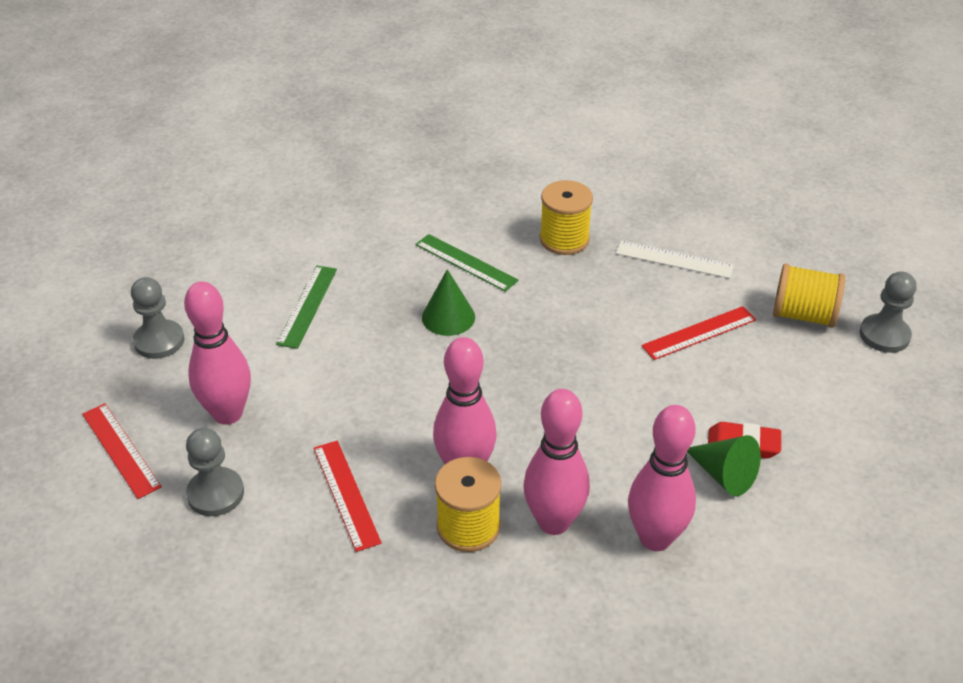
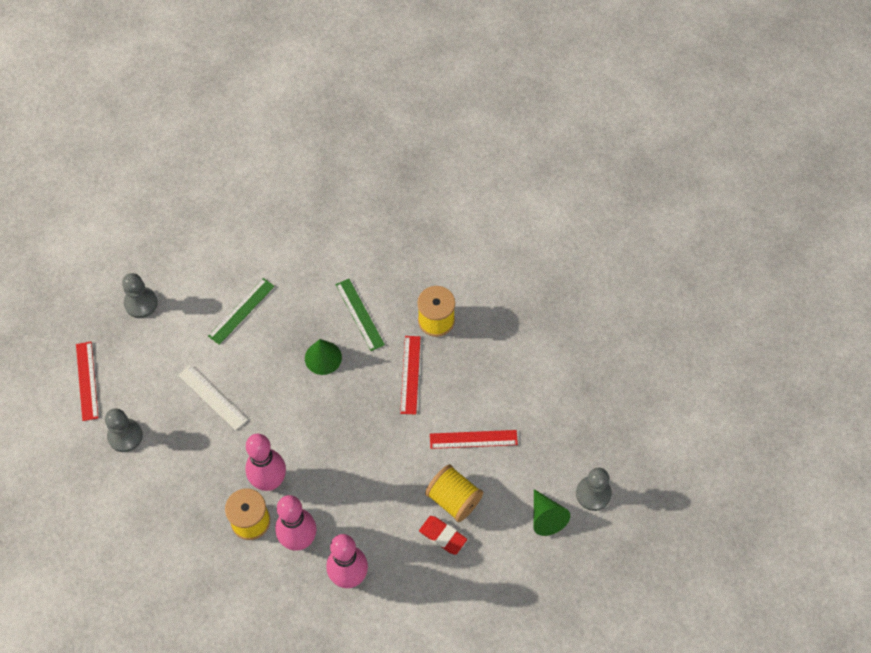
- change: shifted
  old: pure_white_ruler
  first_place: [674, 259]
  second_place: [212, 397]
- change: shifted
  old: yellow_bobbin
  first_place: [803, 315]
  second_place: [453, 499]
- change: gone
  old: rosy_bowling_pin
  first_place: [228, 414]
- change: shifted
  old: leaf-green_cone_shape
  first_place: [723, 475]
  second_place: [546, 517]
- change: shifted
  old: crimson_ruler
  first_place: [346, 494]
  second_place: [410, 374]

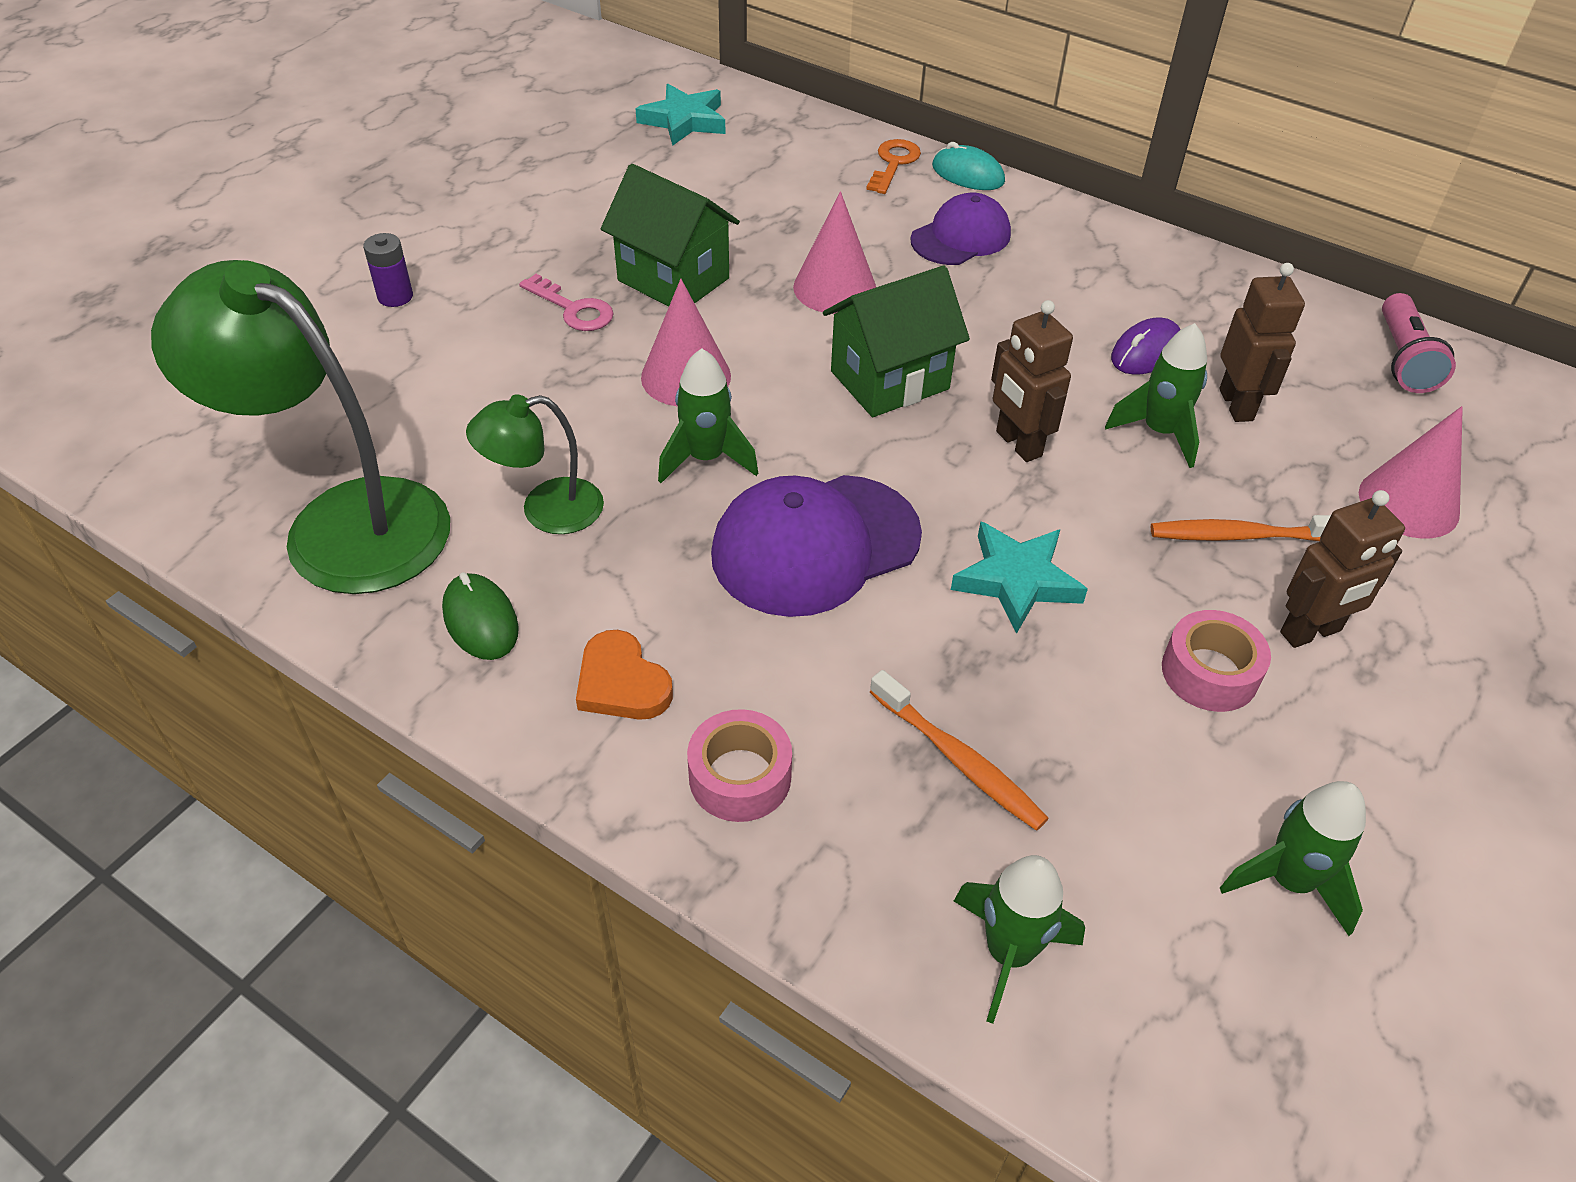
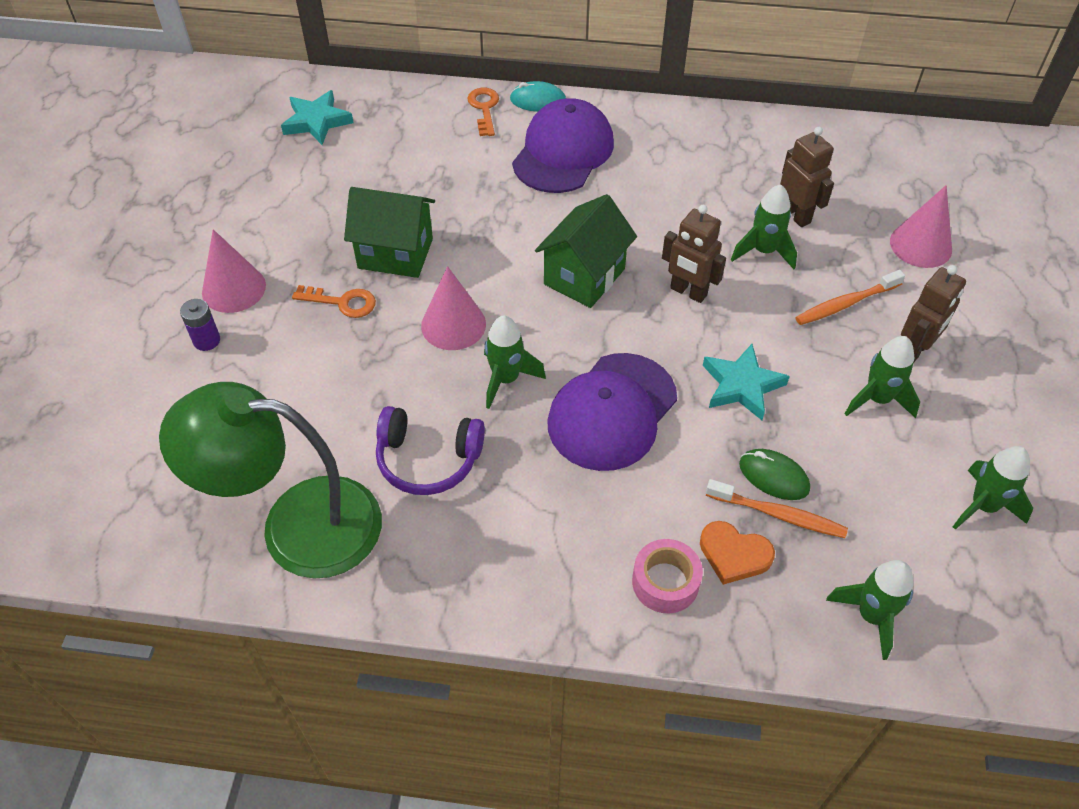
- change: shifted
  old: rosy_cone_shape
  first_place: [834, 288]
  second_place: [234, 288]
- change: scaled
  old: royal_purple_baseball_cap
  first_place: [961, 237]
  second_place: [563, 152]
  factor: 1.57
- change: repainted
  old: rosy_latchkey
  new: orange_latchkey
  first_place: [574, 309]
  second_place: [342, 302]
- change: gone
  old: rosy_torch
  first_place: [1403, 359]
- change: gone
  old: royal_purple_PC_mouse
  first_place: [1146, 352]
- change: swapped
  old: leaf-green_lamp
  new: royal_purple_headset
  first_place: [545, 510]
  second_place: [428, 459]
- change: shifted
  old: leaf-green_PC_mouse
  first_place: [481, 620]
  second_place: [773, 476]
- change: swapped
  old: rosy_roll_of_tape
  new: leaf-green_spaceship
  first_place: [1209, 672]
  second_place: [877, 399]
- change: shifted
  old: orange_heart
  first_place: [622, 683]
  second_place: [734, 554]

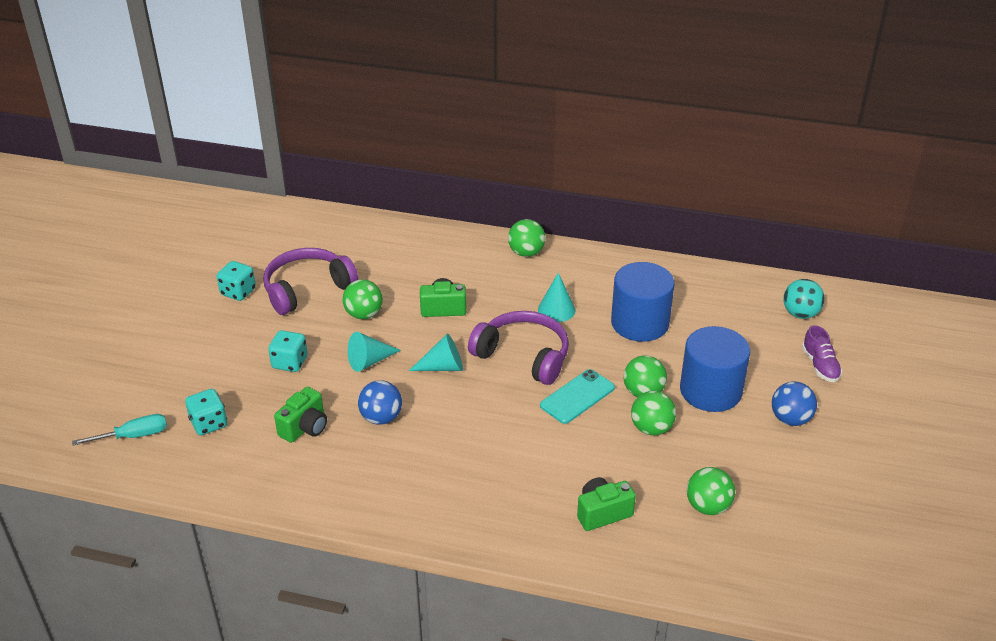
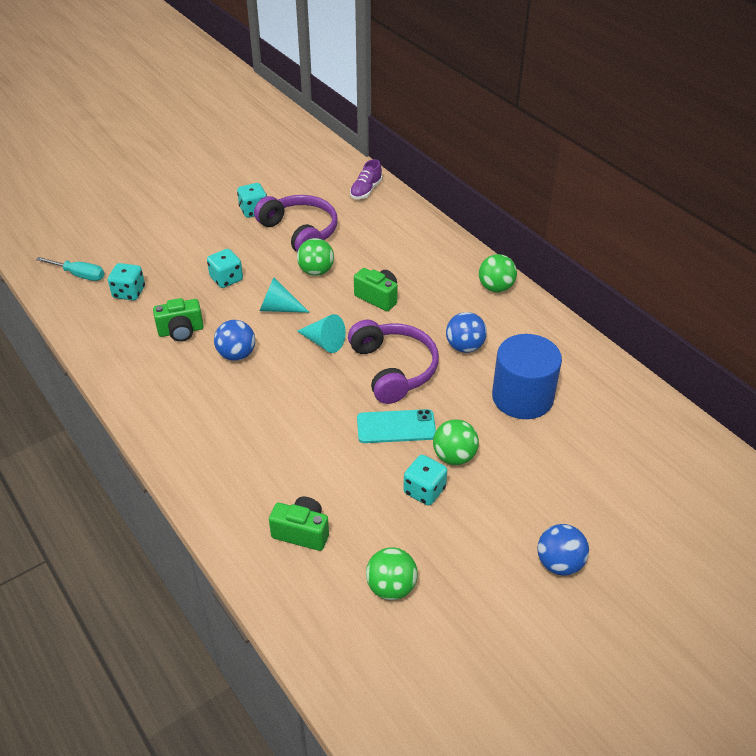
- change: rotated
  old: royal_purple_headset
  first_place: [307, 289]
  second_place: [300, 232]
  degrees: 45
- change: swapped
  old: turquoise_cone_shape
  new: blue_ball
  first_place: [556, 310]
  second_place: [464, 347]
- change: gone
  old: turquoise_ball
  first_place: [800, 314]
- change: shifted
  old: royal_purple_sneaker
  first_place: [820, 366]
  second_place: [366, 190]
- change: gone
  old: blue_solid_cylinder
  first_place: [710, 391]
- change: swapped
  old: leaf-green_ball
  new: turquoise_dice
  first_place: [651, 428]
  second_place: [424, 490]

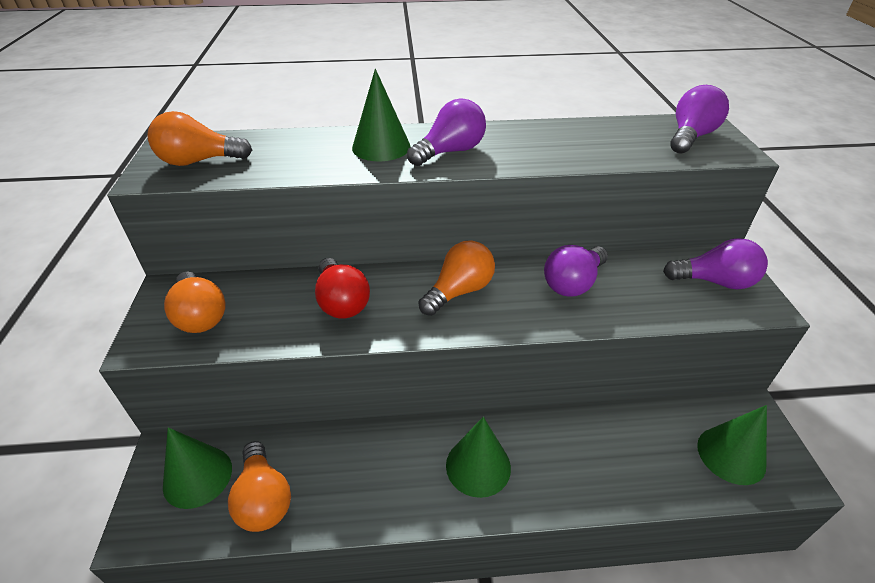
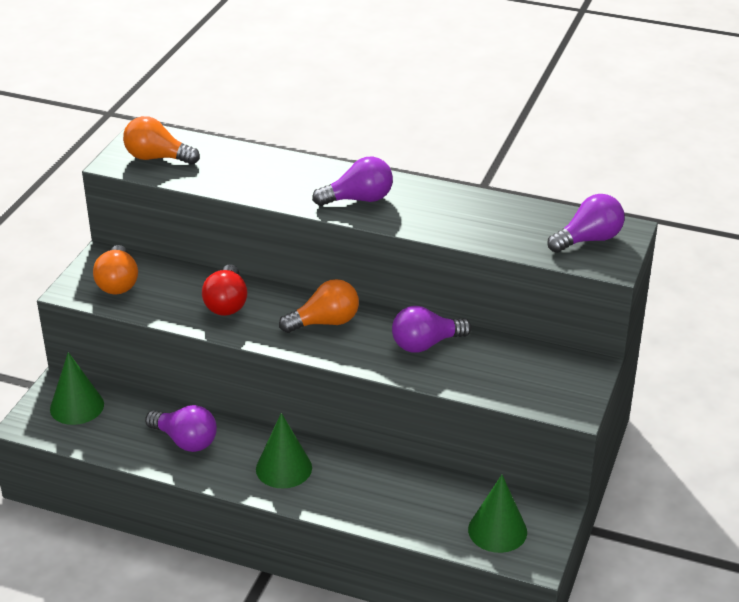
- change: gone
  old: leaf-green_cone_shape
  first_place: [381, 147]
- change: shifted
  old: royal_purple_bulb
  first_place: [714, 281]
  second_place: [185, 441]
- change: gone
  old: orange_bulb
  first_place: [264, 499]

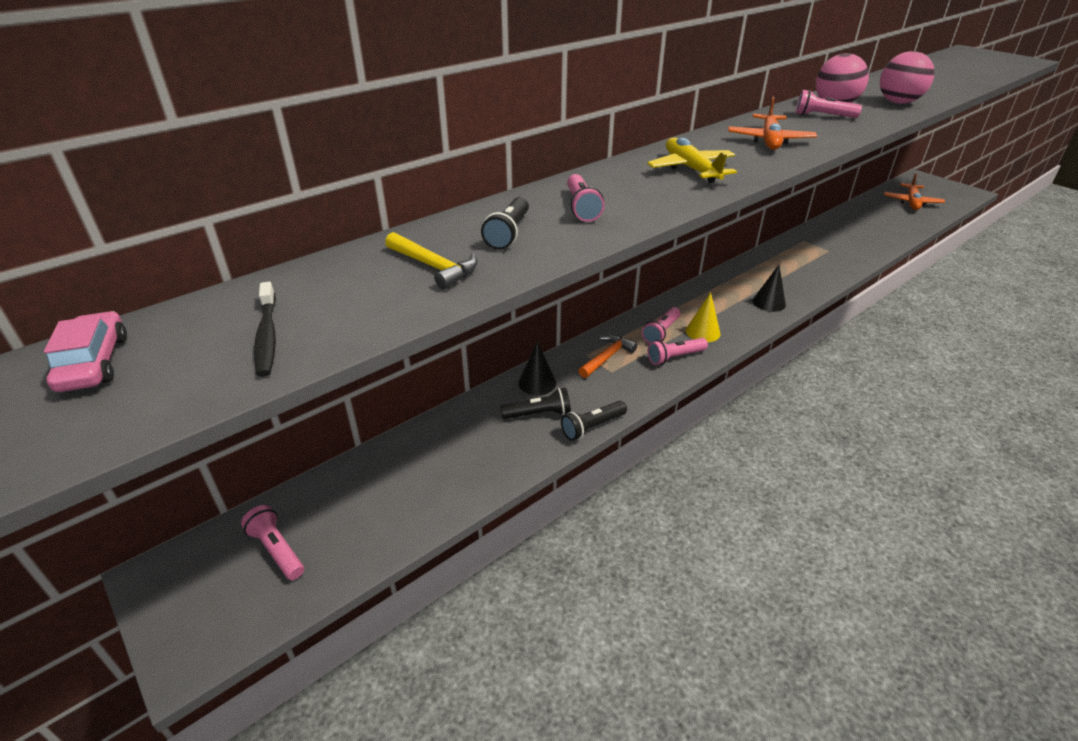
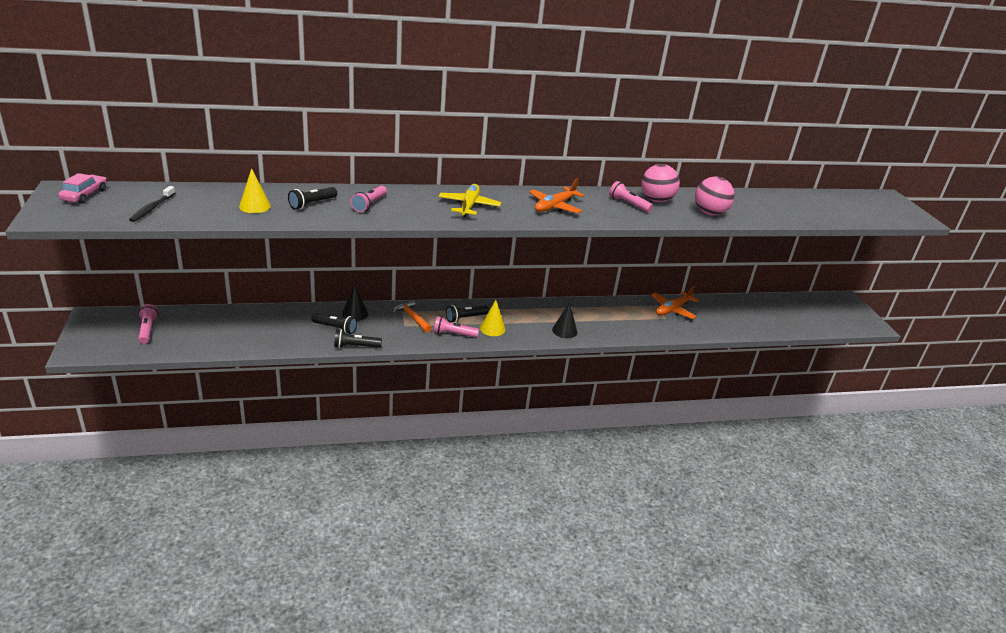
- change: shifted
  old: orange_toy_plane
  first_place: [911, 202]
  second_place: [672, 309]
- change: swapped
  old: yellow_carpenter's_hammer
  new: yellow_cone_shape
  first_place: [433, 267]
  second_place: [254, 206]
- change: repainted
  old: rosy_torch
  new: black_torch
  first_place: [661, 332]
  second_place: [465, 318]
- change: rotated
  old: orange_carpenter's_hammer
  first_place: [607, 357]
  second_place: [412, 317]
  degrees: -105

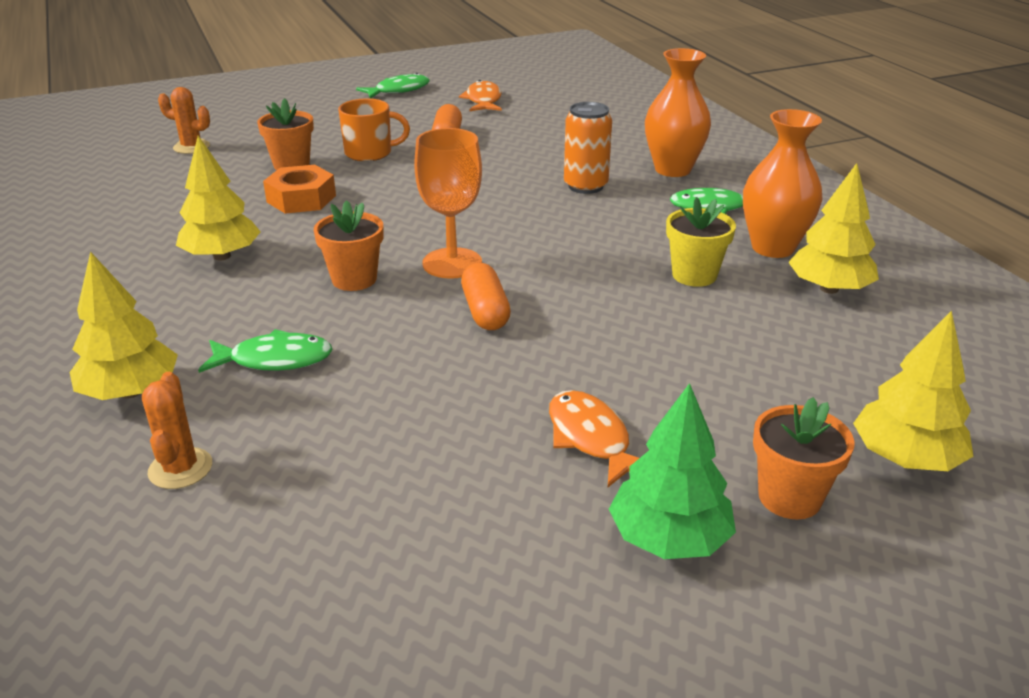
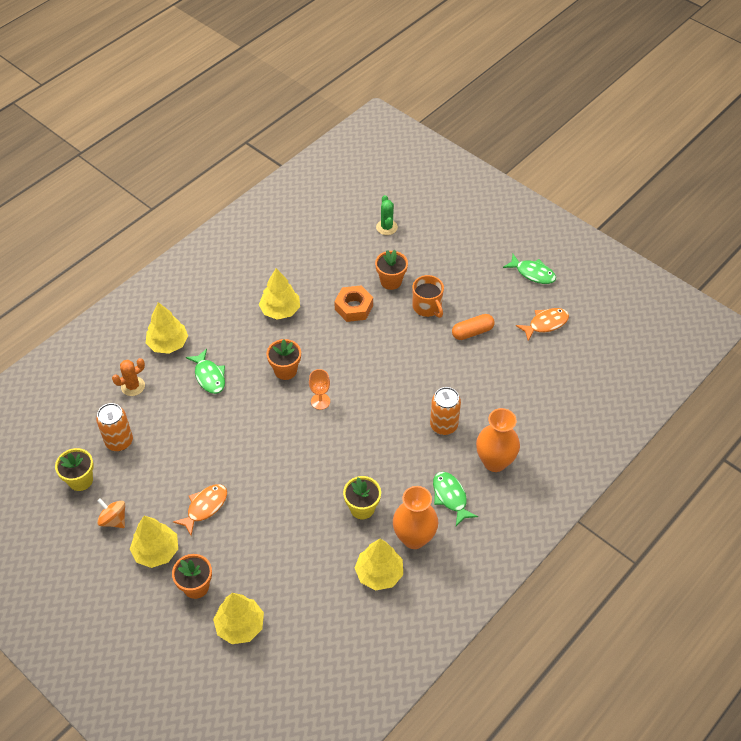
- change: repainted
  old: orange_saguaro_cactus
  new: leaf-green_saguaro_cactus
  first_place: [191, 147]
  second_place: [386, 227]
- change: scaled
  old: orange_chalice
  first_place: [452, 263]
  second_place: [320, 401]
  factor: 0.61
- change: gone
  old: orange_pill
  first_place: [485, 311]
- change: repainted
  old: leaf-green_toy_tree
  new: yellow_toy_tree
  first_place: [669, 538]
  second_place: [156, 551]
- change: new
  new: orange_can
  second_place: [119, 441]
- change: new
  new: yellow_plant_pot
  second_place: [80, 480]
- change: new
  new: orange_spinning_top
  second_place: [114, 520]

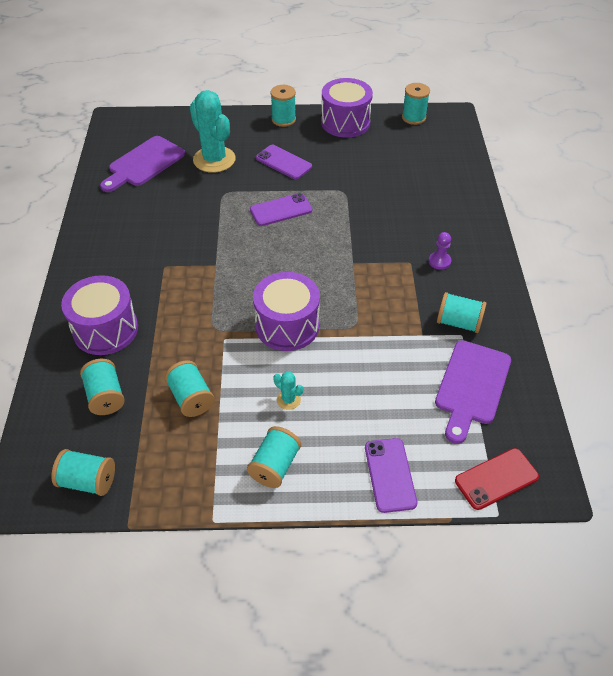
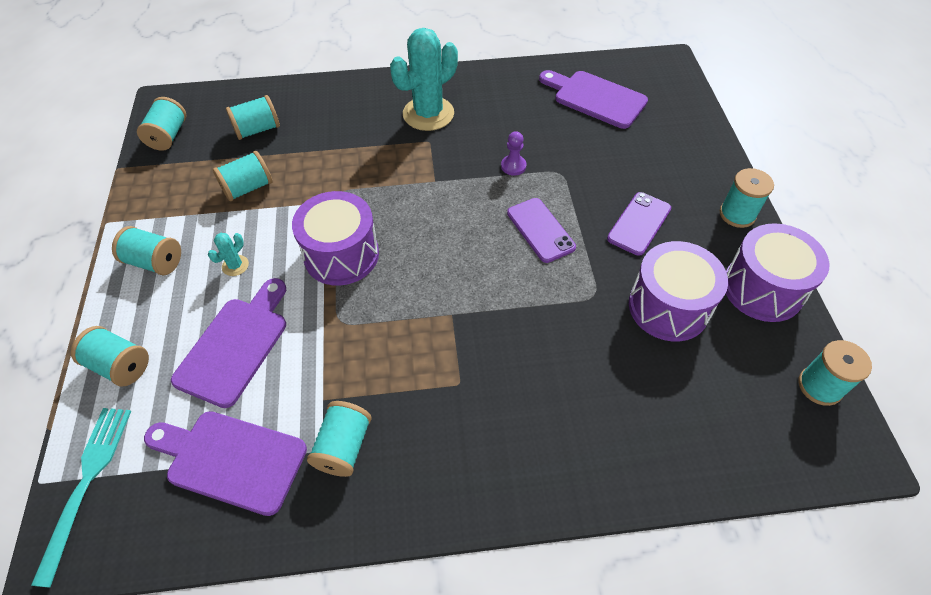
- change: shifted
  old: turquoise_saguaro_cactus
  first_place: [214, 159]
  second_place: [428, 114]
- change: shifted
  old: royal_purple_chess_pawn
  first_place: [439, 261]
  second_place: [513, 166]
- change: shifted
  old: royal_purple_snare_drum
  first_place: [105, 329]
  second_place: [668, 307]
- change: swapped
  old: royal_purple_phone
  new: turquoise_bobbin
  first_place: [390, 475]
  second_place: [120, 365]
- change: swapped
  old: crimson_phone
  new: turquoise_table_fork
  first_place: [496, 479]
  second_place: [86, 483]
- change: new
  new: royal_purple_chopping_board
  second_place: [235, 345]

